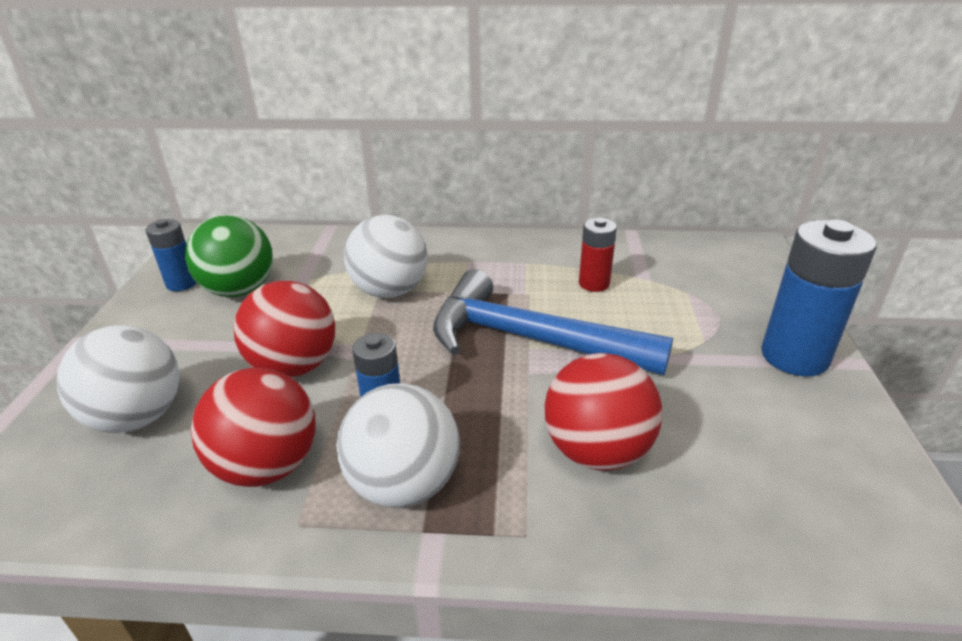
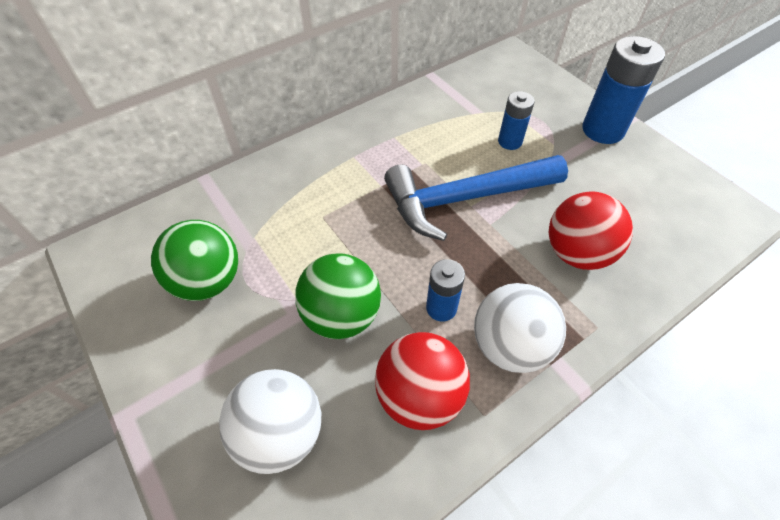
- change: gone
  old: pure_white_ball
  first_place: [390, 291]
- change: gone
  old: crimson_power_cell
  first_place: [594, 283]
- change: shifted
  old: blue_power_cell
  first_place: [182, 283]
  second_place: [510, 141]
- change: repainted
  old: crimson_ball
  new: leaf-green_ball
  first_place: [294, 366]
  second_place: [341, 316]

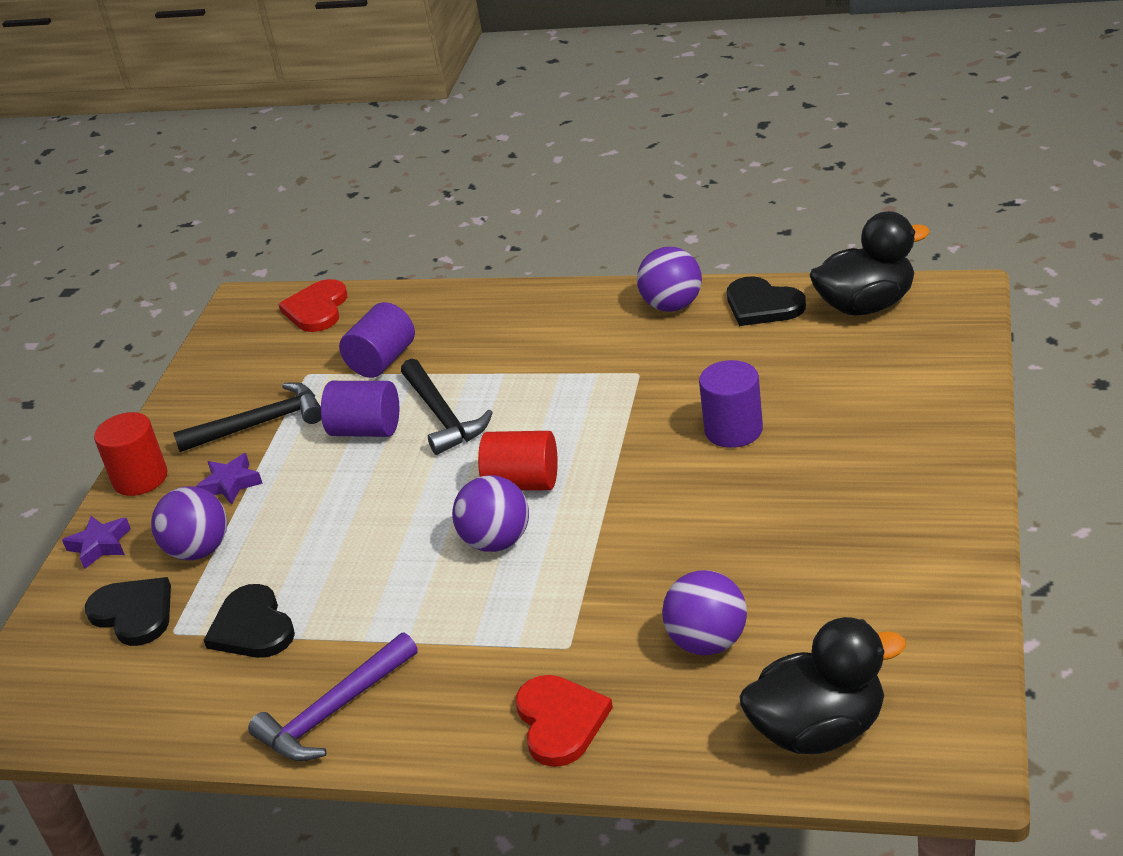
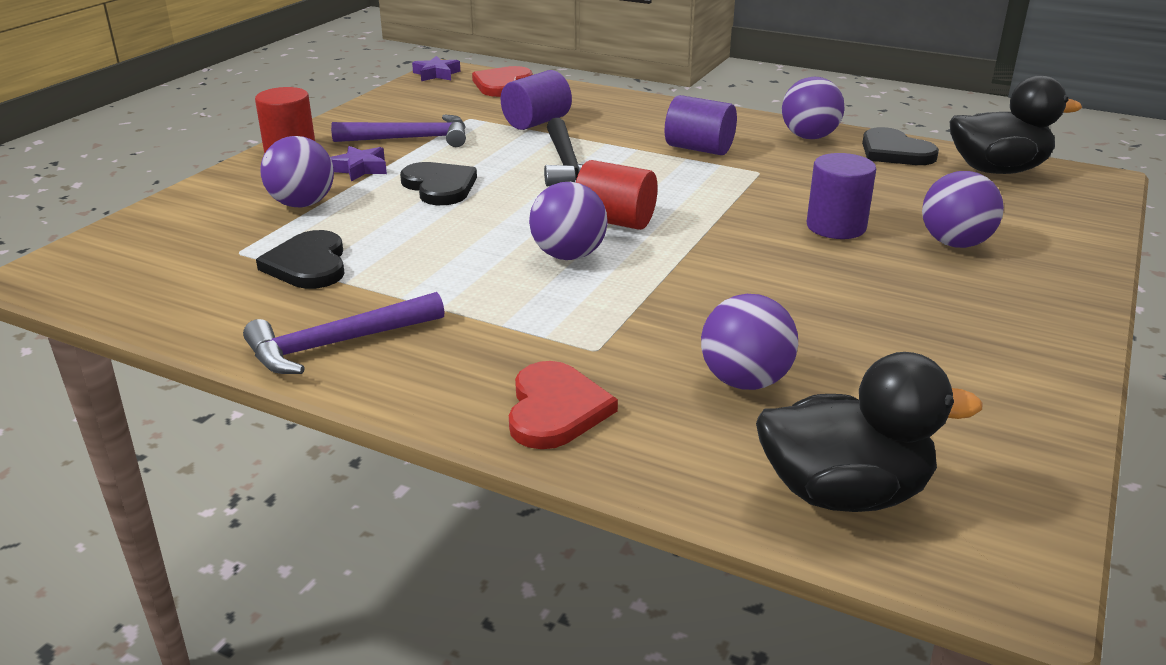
- change: shifted
  old: royal_purple_solid_cylinder
  first_place: [366, 430]
  second_place: [699, 149]
- change: repainted
  old: black_carpenter's_hammer
  new: royal_purple_carpenter's_hammer
  first_place: [260, 424]
  second_place: [410, 139]
- change: shifted
  old: royal_purple_star
  first_place: [100, 545]
  second_place: [436, 74]
- change: shifted
  old: black_heart
  first_place: [134, 613]
  second_place: [439, 186]
- change: new
  new: royal_purple_ball
  second_place: [955, 243]

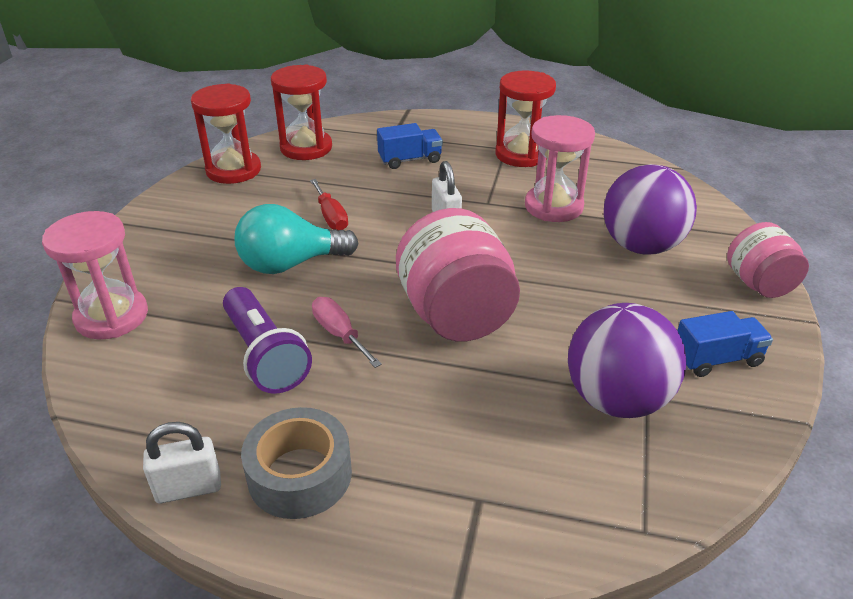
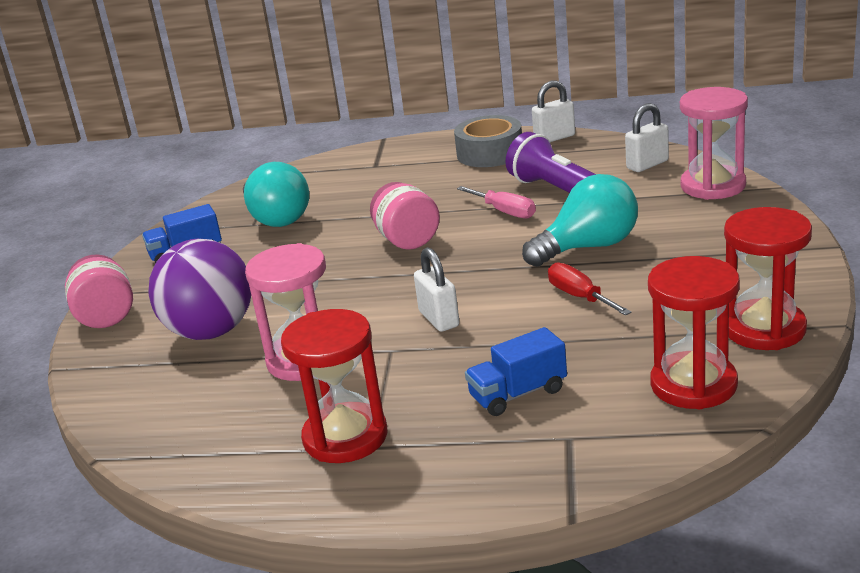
- change: scaled
  old: rosy_jar
  first_place: [456, 316]
  second_place: [407, 240]
  factor: 0.61
- change: swapped
  old: royal_purple_ball
  new: turquoise_bulb
  first_place: [616, 399]
  second_place: [276, 218]
- change: new
  new: pure_white_lock
  second_place: [647, 165]

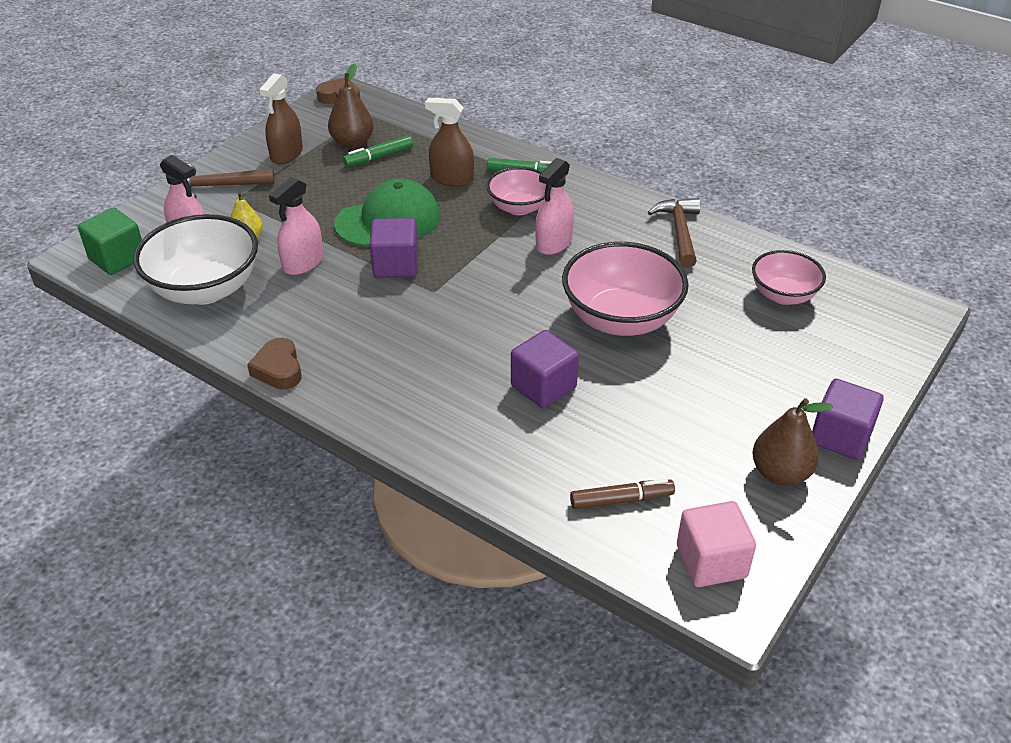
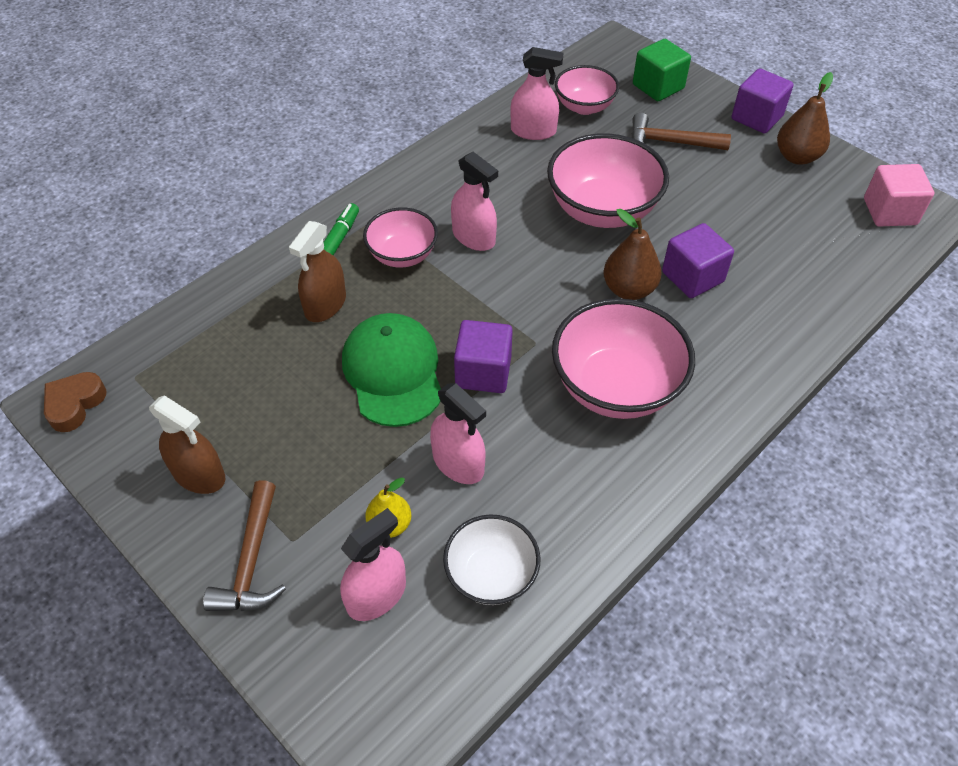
- change: shifted
  old: russet_pear_fruit
  first_place: [352, 143]
  second_place: [629, 289]
- change: gone
  old: leaf-green_marker
  first_place: [379, 157]
- change: shifted
  old: russet_carpenter's_hammer
  first_place: [679, 232]
  second_place: [670, 142]
- change: shifted
  old: leaf-green_solid_cube
  first_place: [117, 258]
  second_place: [658, 87]
- change: scaled
  old: pure_white_deep_dish
  first_place: [205, 289]
  second_place: [491, 574]
  factor: 0.6
- change: gone
  old: russet_heart
  first_place: [278, 369]
- change: gone
  old: russet_marker
  first_place: [621, 500]
- change: new
  new: rosy_spray_cleaner
  second_place: [533, 131]
- change: new
  new: rosy_deep_dish
  second_place: [616, 386]

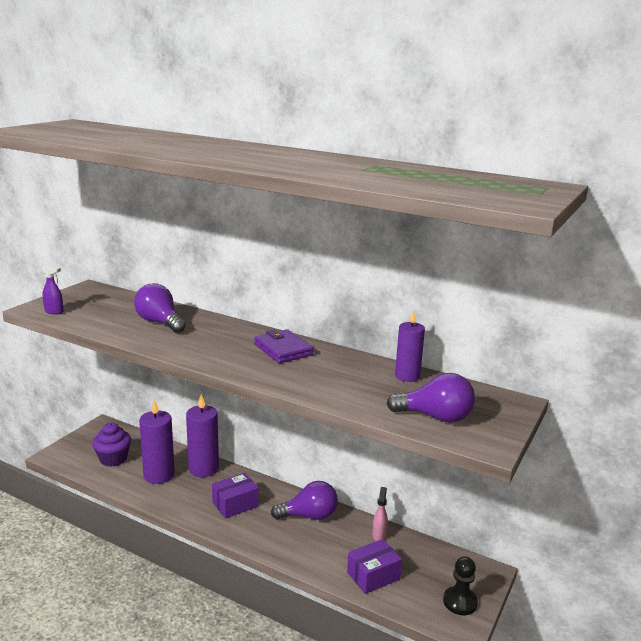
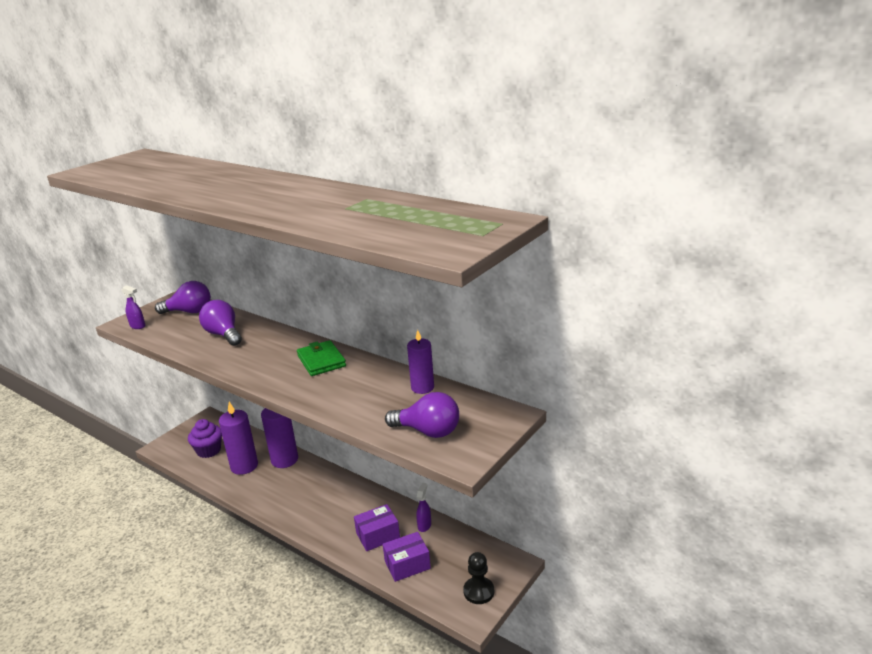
- change: repainted
  old: royal_purple_wallet
  new: leaf-green_wallet
  first_place: [283, 349]
  second_place: [321, 361]
- change: shifted
  old: royal_purple_box
  first_place: [235, 504]
  second_place: [378, 535]
- change: shifted
  old: royal_purple_bulb
  first_place: [309, 516]
  second_place: [189, 312]
- change: repainted
  old: rosy_spray_cleaner
  new: royal_purple_spray_cleaner
  first_place: [379, 535]
  second_place: [424, 525]

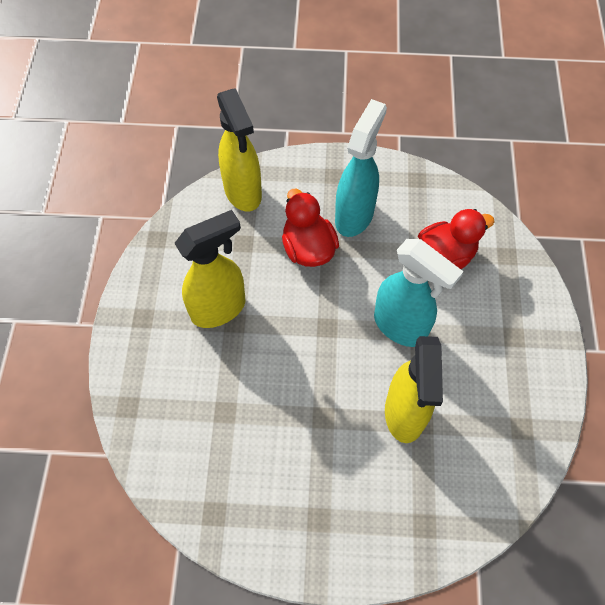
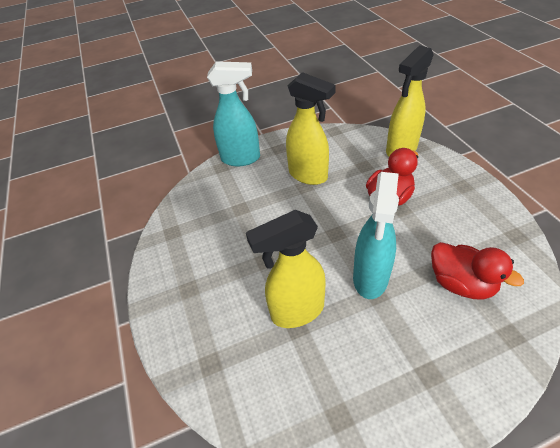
- change: shifted
  old: turquoise_spray_cleaner
  first_place: [354, 215]
  second_place: [241, 159]

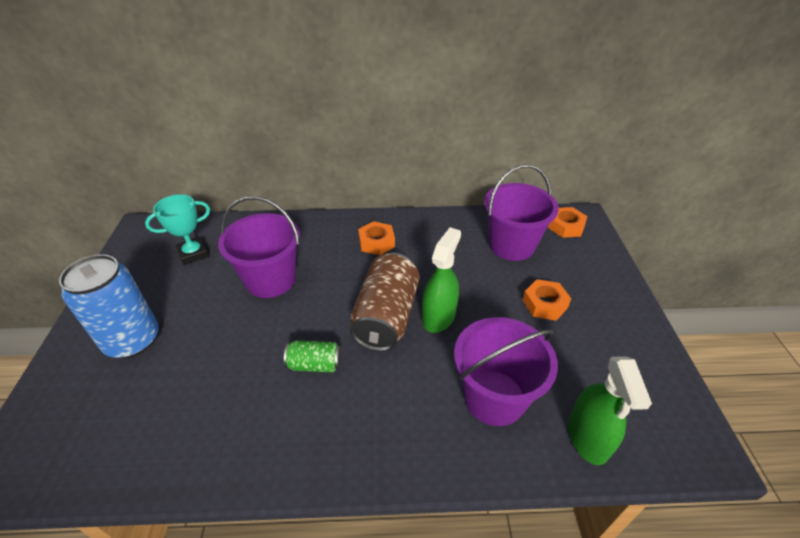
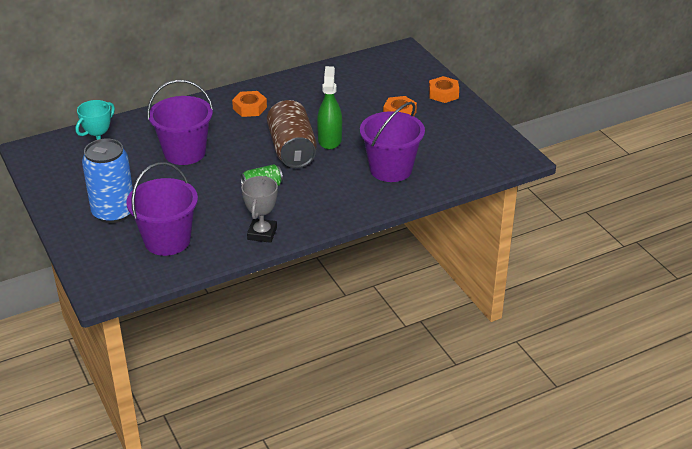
- change: shifted
  old: royal_purple_pail
  first_place: [511, 245]
  second_place: [167, 240]
- change: shifted
  old: orange_nut
  first_place: [566, 226]
  second_place: [443, 93]
- change: gone
  old: leaf-green_spray_cleaner
  first_place: [588, 437]
- change: new
  new: gray_prize_cup
  second_place: [262, 233]

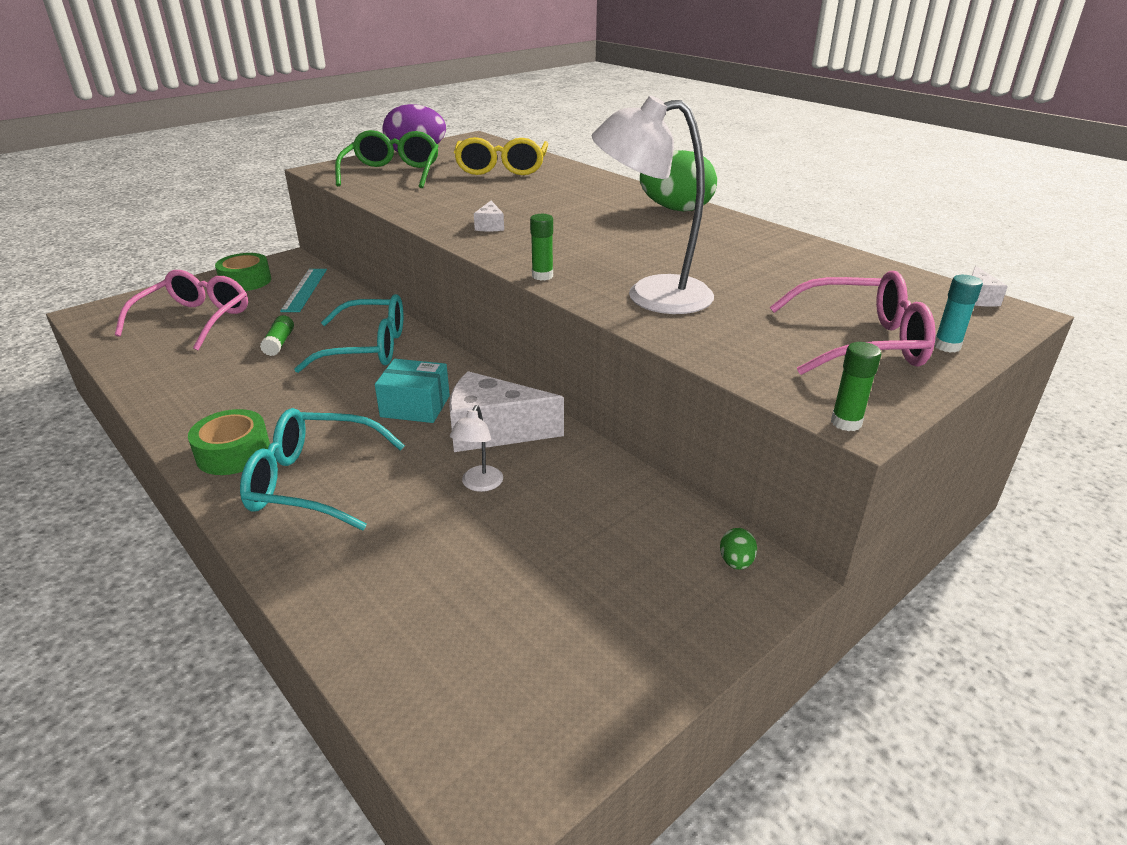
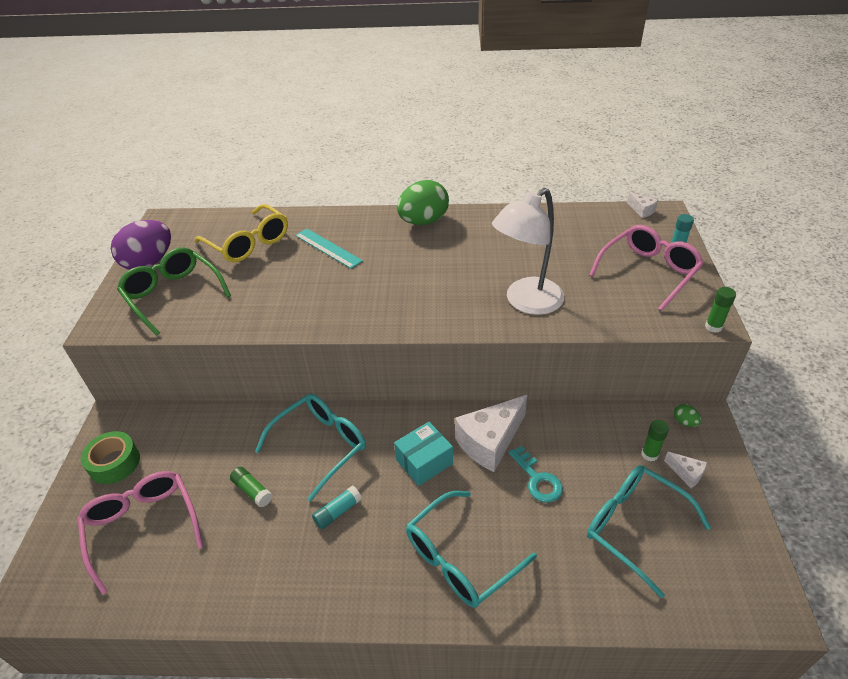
- change: shifted
  old: pure_white_piece_of_cheese
  first_place: [490, 226]
  second_place: [686, 473]
- change: shifted
  old: leaf-green_stick_of_glue
  first_place: [542, 276]
  second_place: [649, 454]
- change: shifted
  old: turquoise_ruler
  first_place: [304, 289]
  second_place: [328, 248]
- change: swapped
  old: pure_white_lamp
  new: turquoise_latchkey
  first_place: [479, 485]
  second_place: [537, 479]
- change: gone
  old: leaf-green_roll_of_tape
  first_place: [233, 453]
- change: new
  new: turquoise_glasses
  second_place: [635, 527]
- change: new
  new: turquoise_stick_of_glue
  second_place: [338, 512]

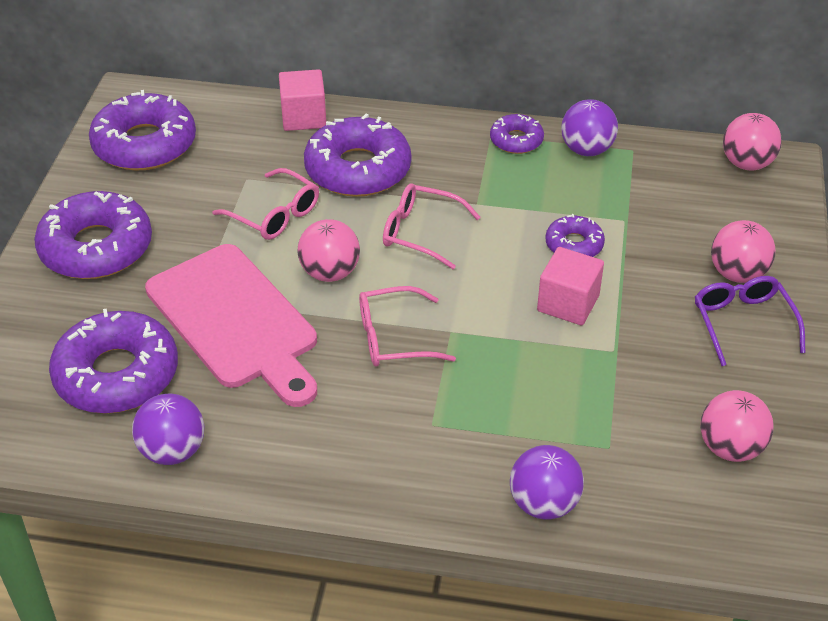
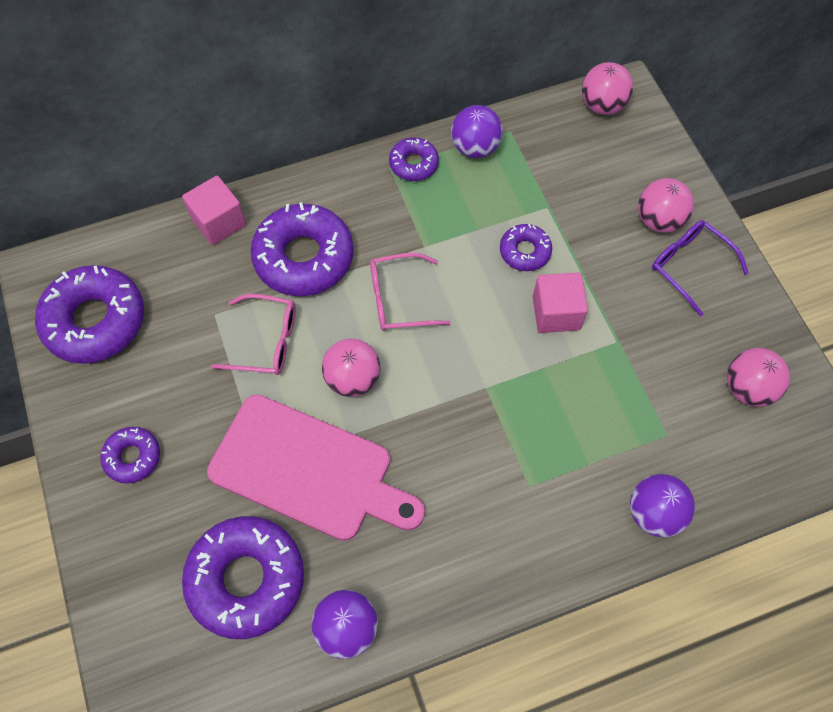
- change: scaled
  old: royal_purple_glazed_donut
  first_place: [96, 248]
  second_place: [132, 457]
  factor: 0.52
- change: gone
  old: rosy_glasses
  first_place: [393, 338]

